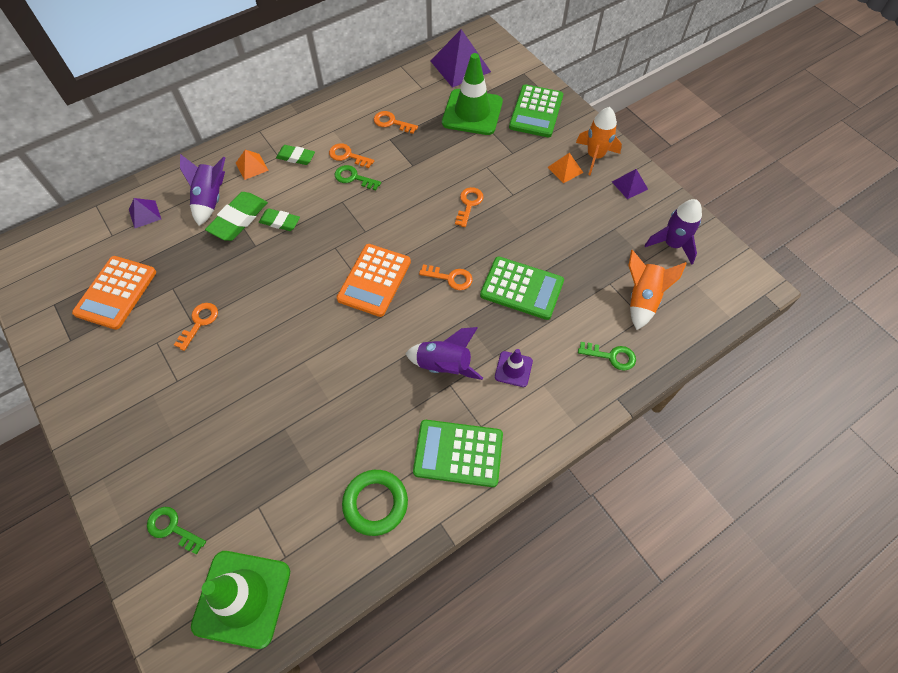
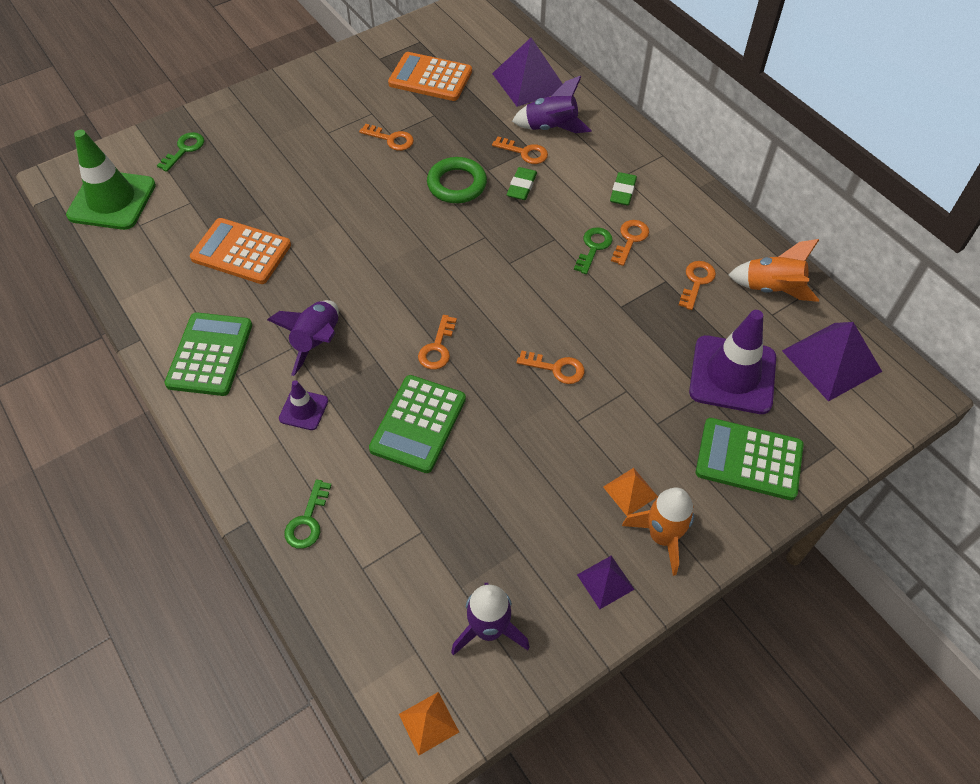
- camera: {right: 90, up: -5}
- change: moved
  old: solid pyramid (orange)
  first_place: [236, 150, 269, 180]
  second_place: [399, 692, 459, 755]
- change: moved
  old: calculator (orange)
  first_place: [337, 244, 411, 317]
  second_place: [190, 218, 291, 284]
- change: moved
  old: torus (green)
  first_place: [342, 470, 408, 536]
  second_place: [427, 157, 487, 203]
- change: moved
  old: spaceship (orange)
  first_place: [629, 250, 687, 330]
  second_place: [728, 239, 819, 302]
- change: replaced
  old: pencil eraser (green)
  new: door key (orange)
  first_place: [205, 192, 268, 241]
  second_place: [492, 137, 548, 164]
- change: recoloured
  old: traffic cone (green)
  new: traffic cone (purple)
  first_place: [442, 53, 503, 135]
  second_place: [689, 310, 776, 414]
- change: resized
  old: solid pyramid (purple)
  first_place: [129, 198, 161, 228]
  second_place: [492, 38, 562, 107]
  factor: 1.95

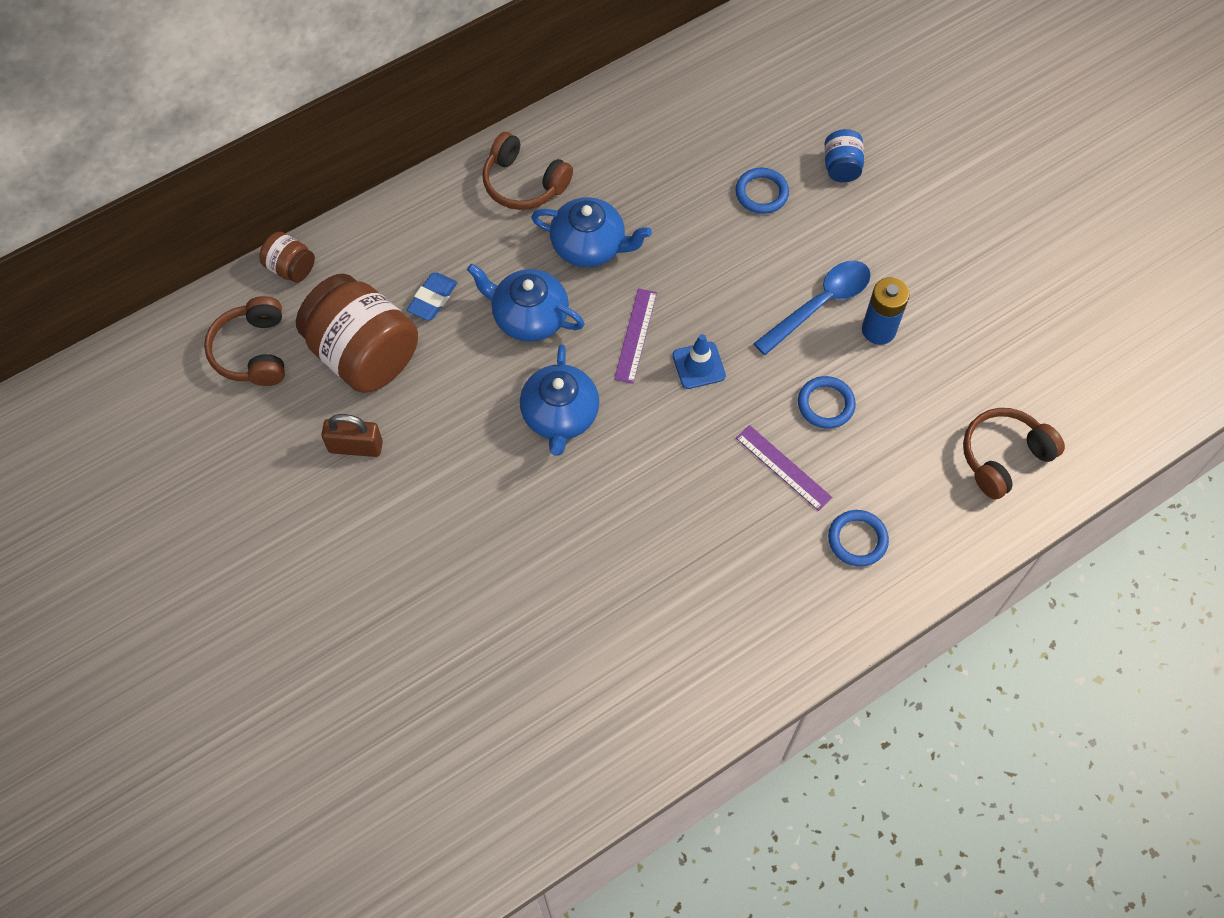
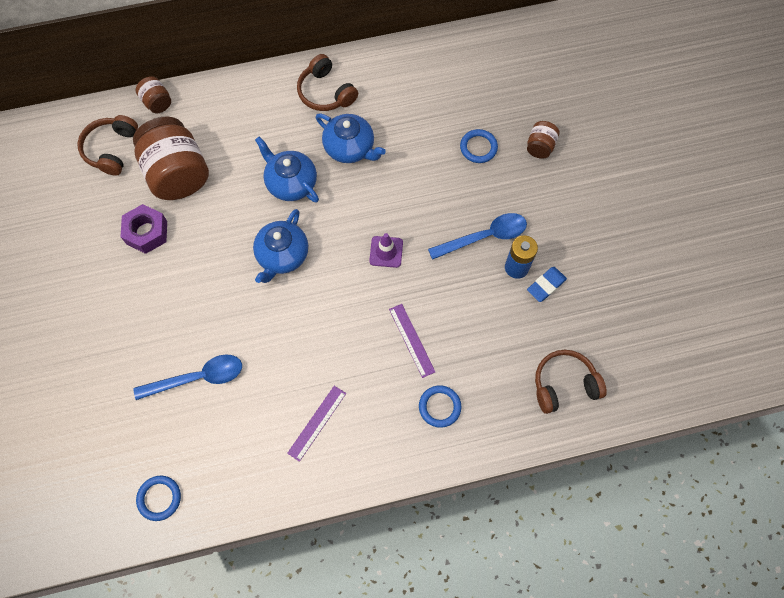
- camera: {right: 20, up: 5}
- change: added
  new: tablespoon (royal blue)
  second_place: [134, 354, 242, 400]
- change: moved
  old: pencil eraser (royal blue)
  first_place: [407, 272, 457, 320]
  second_place: [527, 267, 567, 302]
- change: moved
  old: straightedge (purple)
  first_place: [614, 288, 657, 384]
  second_place: [287, 386, 346, 462]
- change: moved
  old: torus (royal blue)
  first_place: [798, 376, 856, 429]
  second_place: [136, 476, 181, 521]
- change: replaced
  old: small lock (brown)
  new: hexagon nut (purple)
  first_place: [321, 414, 383, 457]
  second_place: [120, 204, 167, 254]
- change: recoloured
  old: traffic cone (royal blue)
  new: traffic cone (purple)
  first_place: [673, 334, 726, 389]
  second_place: [369, 233, 403, 268]
- change: recoloured
  old: jam jar (royal blue)
  new: jam jar (brown)
  first_place: [825, 129, 864, 182]
  second_place: [527, 121, 559, 159]

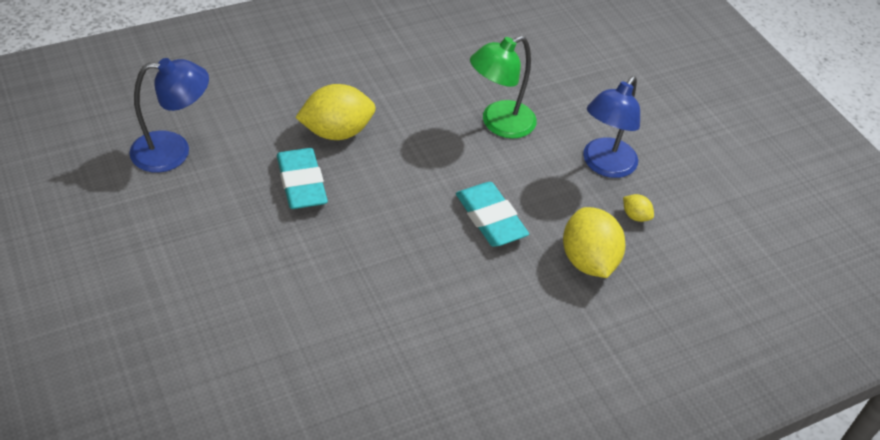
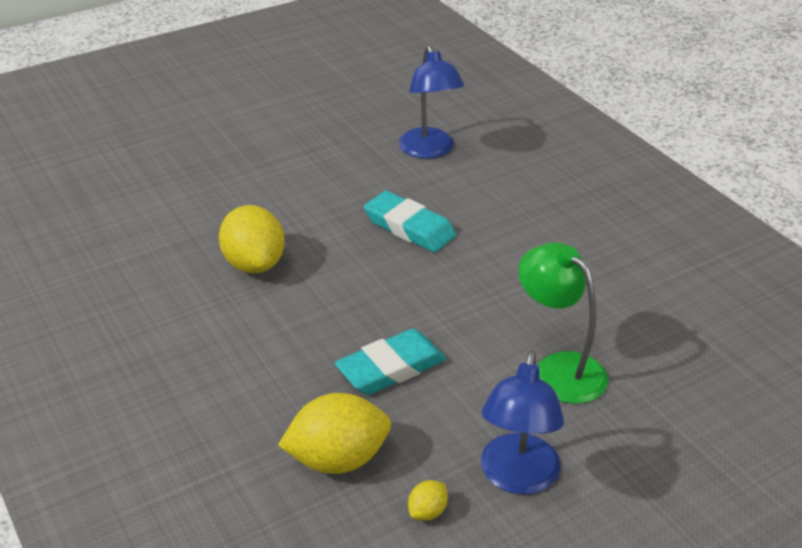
- camera: {right: 90, up: -10}
- change: moved
  old: citrus fruit (bright yellow)
  first_place: [295, 84, 376, 140]
  second_place: [219, 205, 285, 273]
- change: turned
  old: pencil eraser (turquoise)
  first_place: [277, 148, 328, 209]
  second_place: [364, 191, 456, 252]
  degrees: 60
- change: turned
  old: reading lamp (royal blue)
  first_place: [583, 76, 640, 178]
  second_place: [481, 350, 564, 495]
  degrees: -105

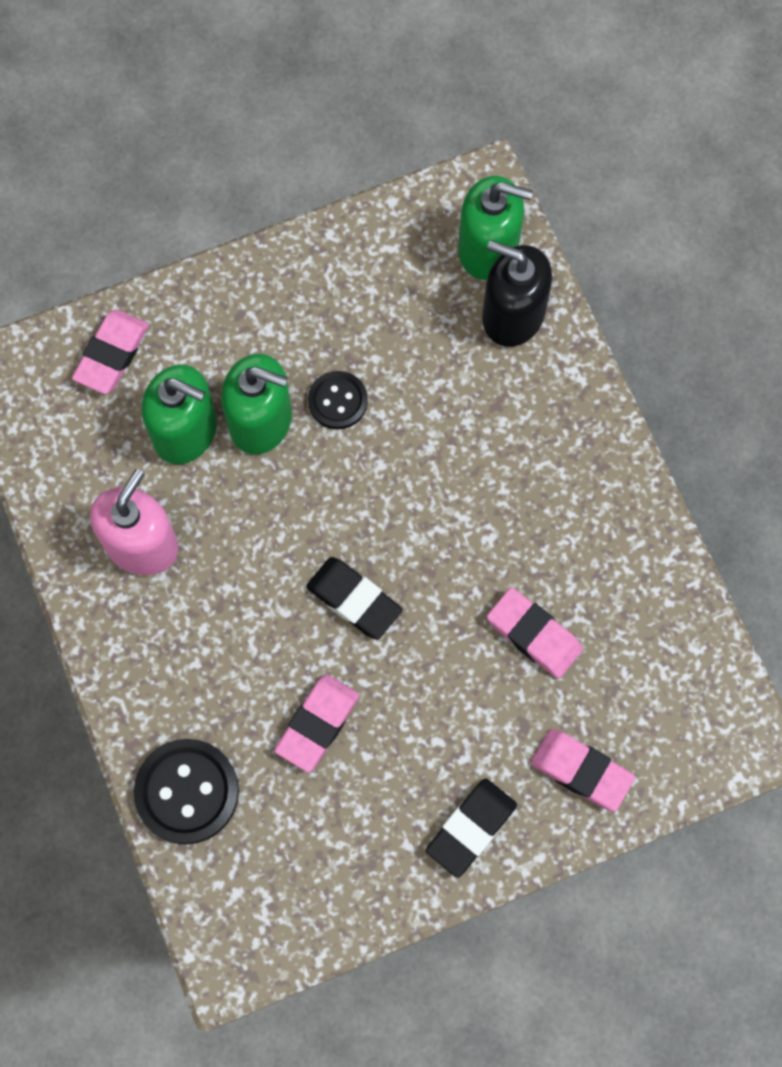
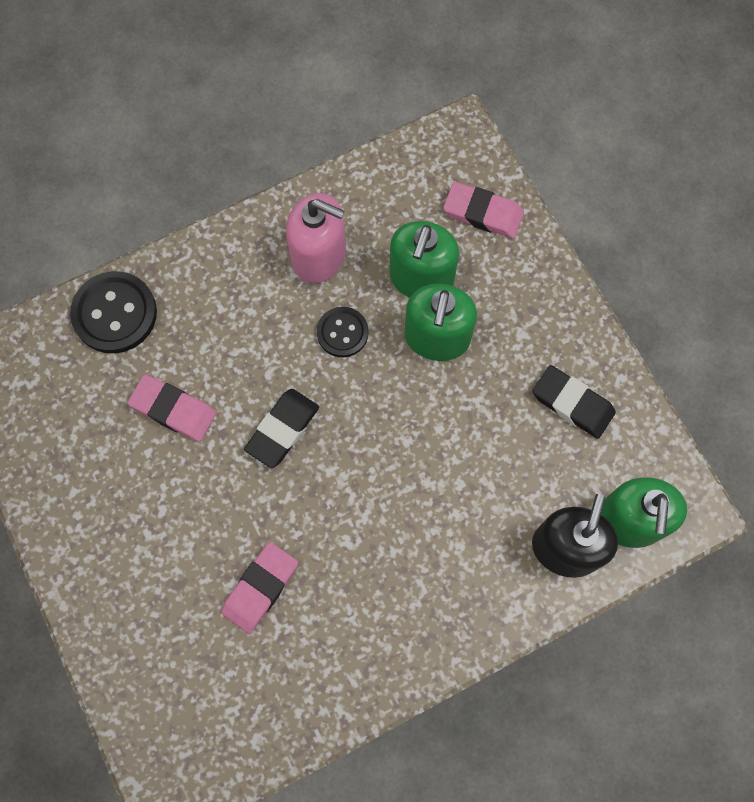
- camera: {right: 85, up: 0}
- change: removed
  old: pencil eraser (rose-pink)
  first_place: [531, 729, 635, 811]
- change: moved
  old: button (jet-black)
  first_place: [308, 371, 368, 429]
  second_place: [317, 307, 369, 357]
- change: moved
  old: pencil eraser (jet-black)
  first_place: [426, 778, 517, 878]
  second_place: [532, 365, 616, 439]

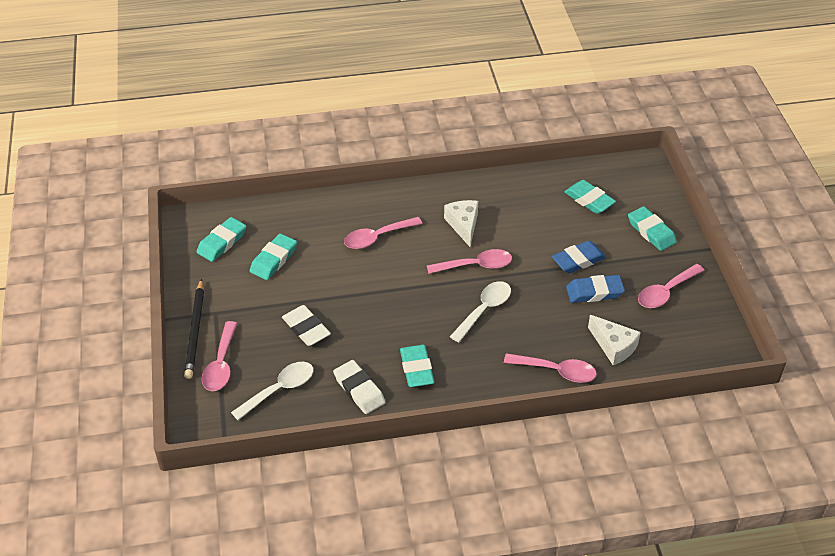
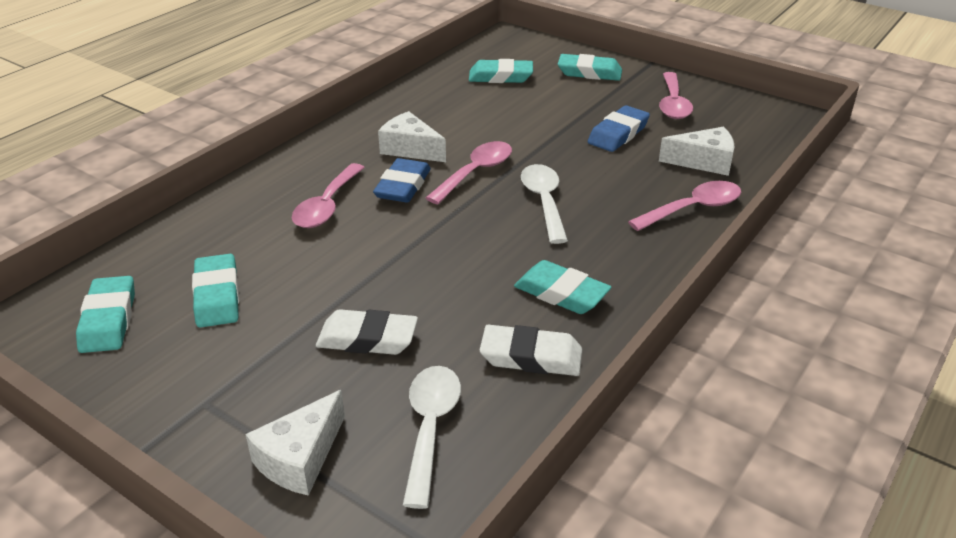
- camera: {right: -45, up: -10}
- change: removed
  old: pencil (jet-black)
  first_place: [184, 279, 204, 379]
- change: moved
  old: pencil eraser (royal blue)
  first_place: [552, 241, 606, 274]
  second_place: [373, 158, 431, 203]
- change: replaced
  old: tablespoon (rose-pink)
  new: cheese wedge (white)
  first_place: [202, 321, 237, 391]
  second_place: [245, 390, 345, 496]

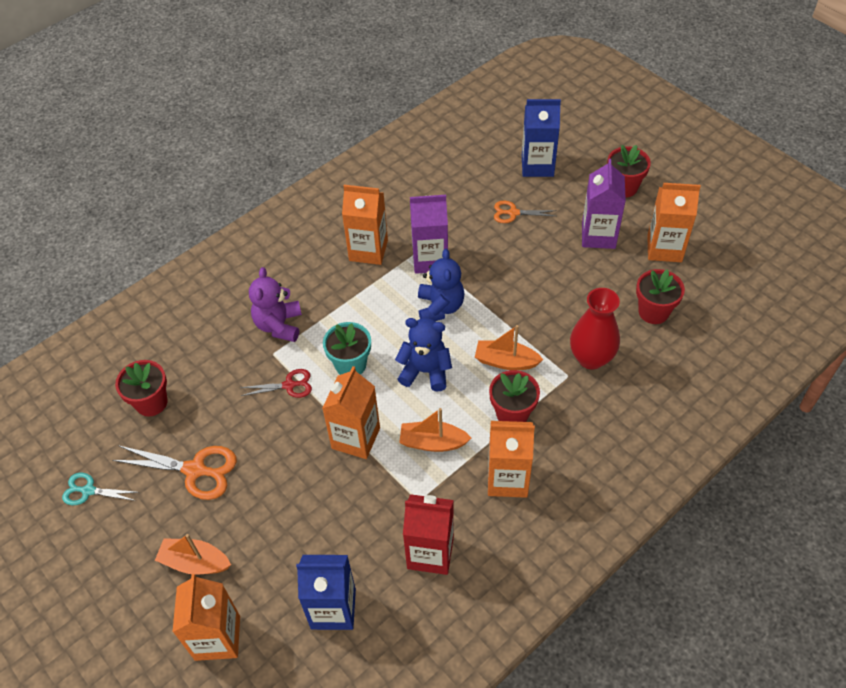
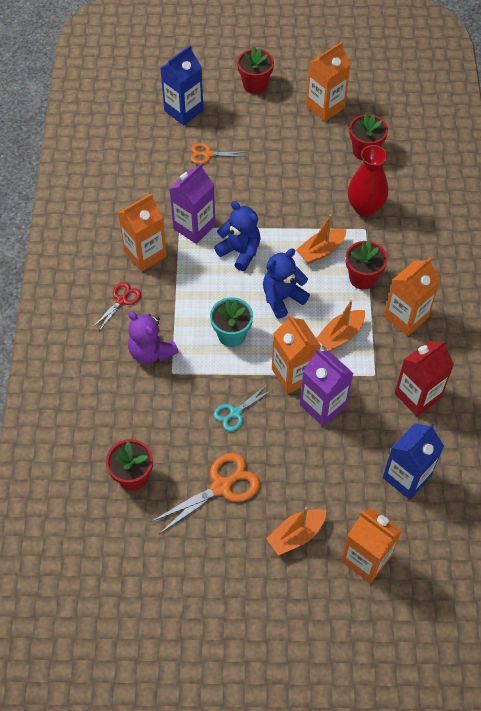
- camera: {right: -50, up: 5}
- change: moved
  old: scissors (turquoise)
  first_place: [62, 473, 139, 505]
  second_place: [214, 384, 272, 431]
- change: moved
  old: scissors (red)
  first_place: [240, 369, 312, 398]
  second_place: [92, 282, 141, 331]
- change: moved
  old: milk carton (purple)
  first_place: [582, 159, 626, 249]
  second_place: [300, 349, 353, 426]
- change: turned
  old: scissors (orange)
  first_place: [494, 201, 557, 223]
  second_place: [190, 143, 246, 164]
  degrees: 45

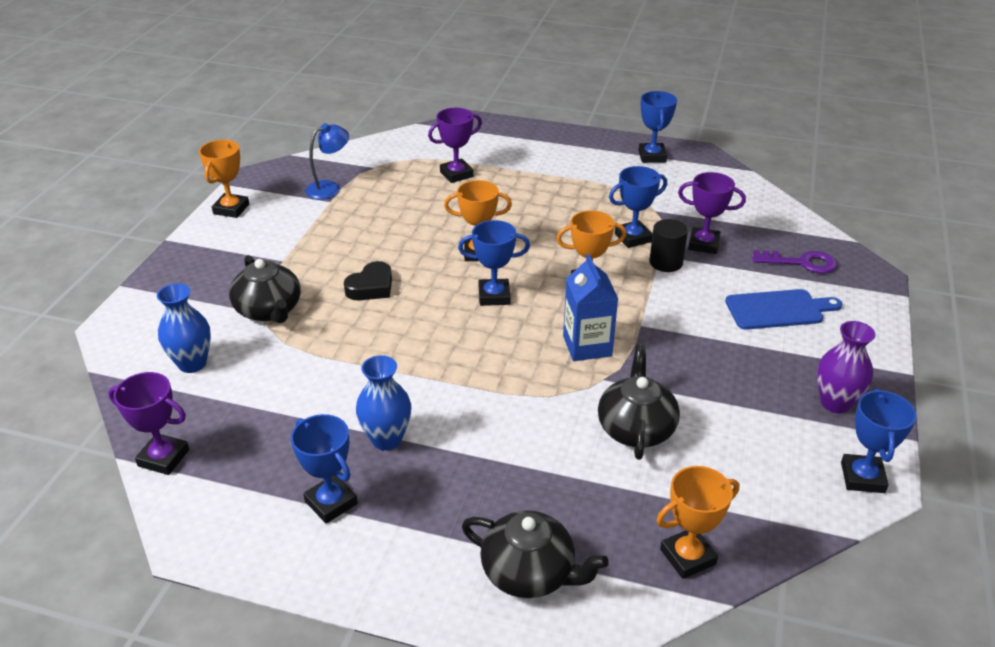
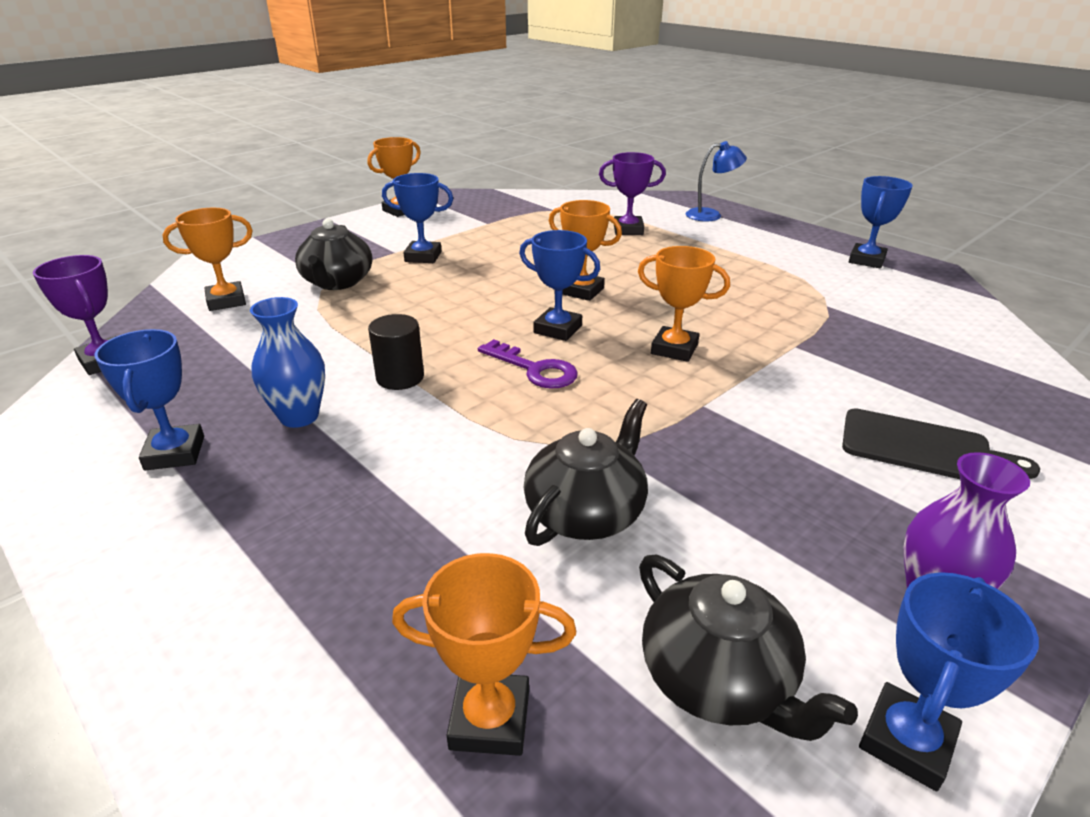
- camera: {right: 30, up: -5}
- change: removed
  old: heart (jet-black)
  first_place: [344, 261, 392, 300]
- change: removed
  old: milk carton (royal blue)
  first_place: [563, 254, 618, 361]
- change: removed
  old: award cup (purple)
  first_place: [678, 172, 746, 254]
- change: moved
  old: reading lamp (royal blue)
  first_place: [305, 123, 349, 199]
  second_place: [686, 141, 747, 221]
- change: moved
  old: teapot (jet-black)
  first_place: [462, 510, 609, 598]
  second_place: [639, 555, 858, 741]
- change: moved
  old: award cup (royal blue)
  first_place: [609, 166, 667, 248]
  second_place: [382, 173, 453, 263]
- change: moved
  old: solid cylinder (jet-black)
  first_place: [650, 219, 688, 272]
  second_place: [368, 314, 424, 390]
- change: moved
  old: door key (purple)
  first_place: [753, 250, 837, 274]
  second_place: [478, 339, 578, 389]
- change: replaced
  old: tall vase (royal blue)
  new: award cup (orange)
  first_place: [157, 283, 211, 373]
  second_place: [162, 208, 253, 311]
- change: recoloured
  old: cutting board (royal blue)
  new: cutting board (jet-black)
  first_place: [725, 289, 842, 330]
  second_place: [842, 408, 1040, 479]

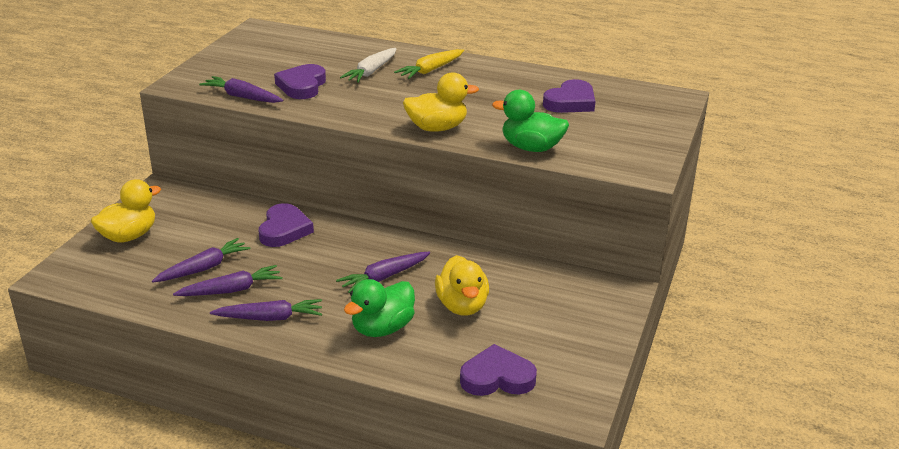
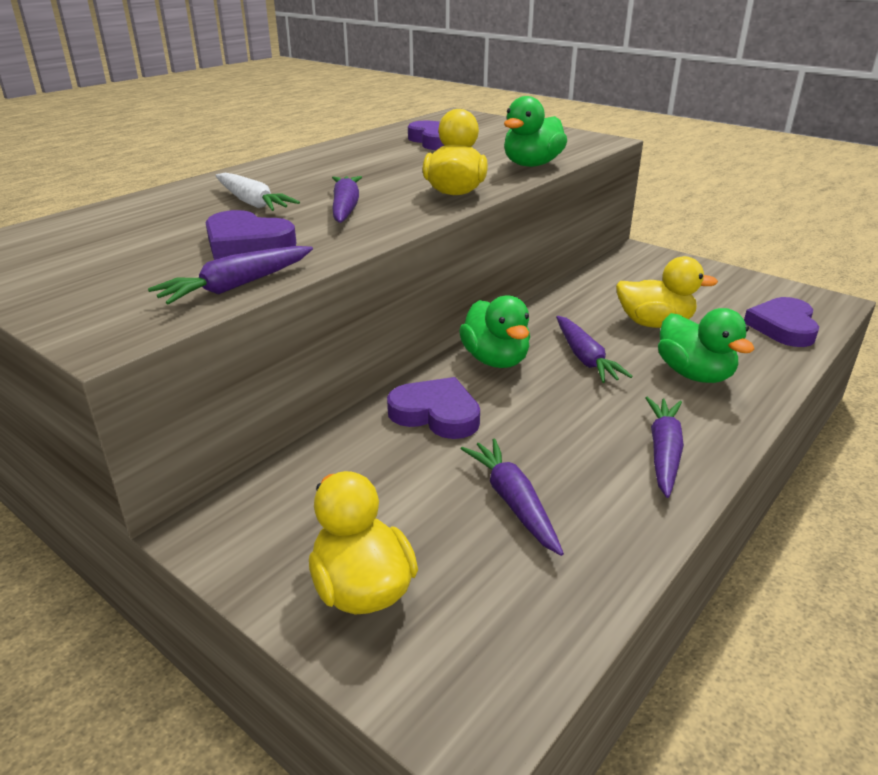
- camera: {right: -70, up: 0}
- change: removed
  old: carrot (bright yellow)
  first_place: [394, 49, 464, 79]
- change: added
  new: duck (green)
  second_place: [459, 295, 530, 368]
- change: moved
  old: carrot (purple)
  first_place: [173, 265, 283, 296]
  second_place: [332, 176, 362, 223]

